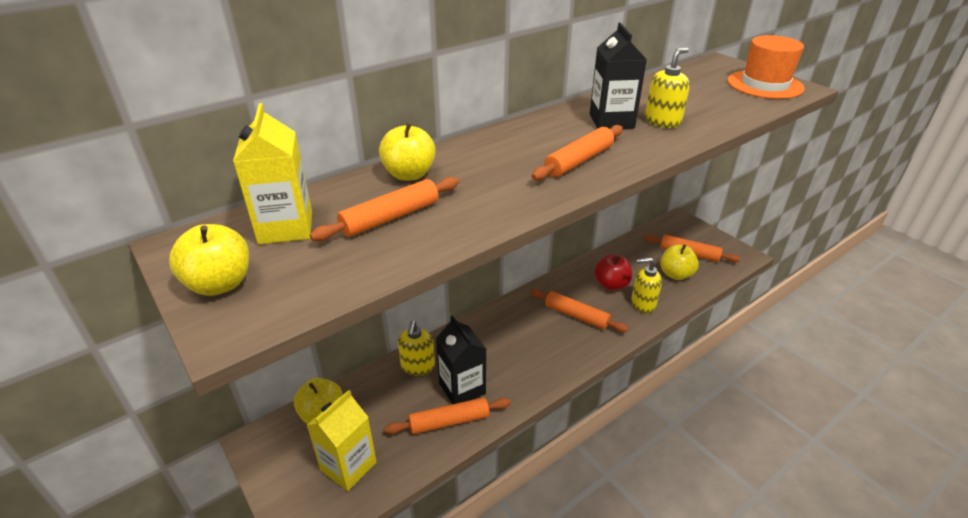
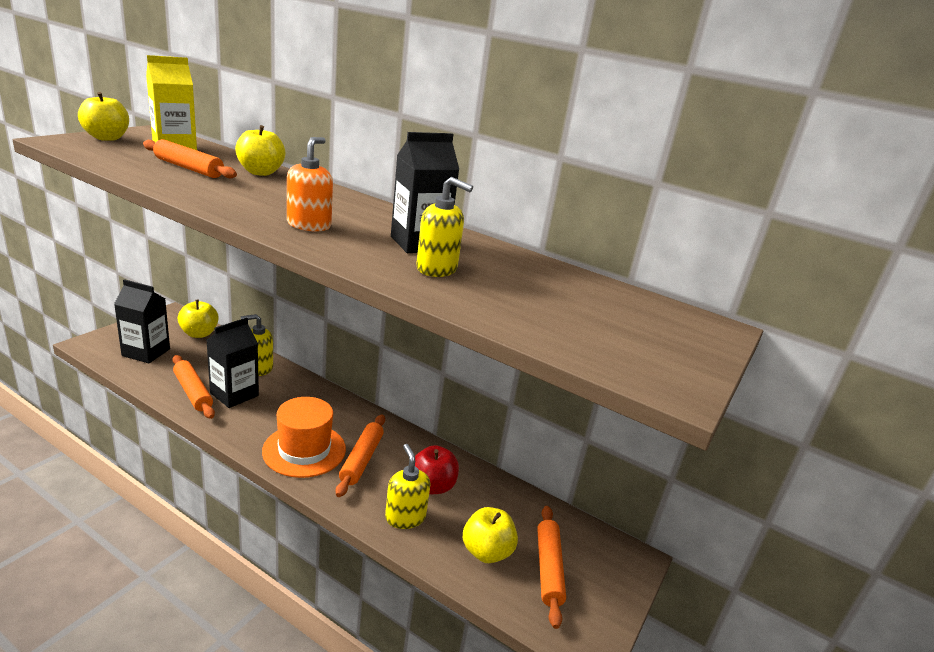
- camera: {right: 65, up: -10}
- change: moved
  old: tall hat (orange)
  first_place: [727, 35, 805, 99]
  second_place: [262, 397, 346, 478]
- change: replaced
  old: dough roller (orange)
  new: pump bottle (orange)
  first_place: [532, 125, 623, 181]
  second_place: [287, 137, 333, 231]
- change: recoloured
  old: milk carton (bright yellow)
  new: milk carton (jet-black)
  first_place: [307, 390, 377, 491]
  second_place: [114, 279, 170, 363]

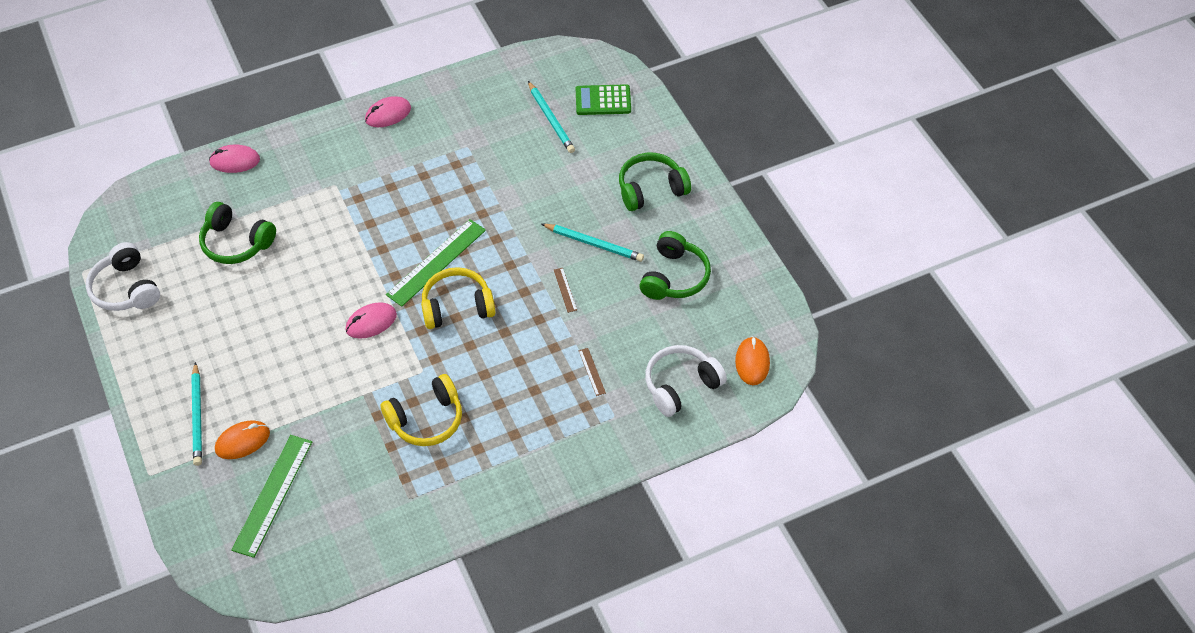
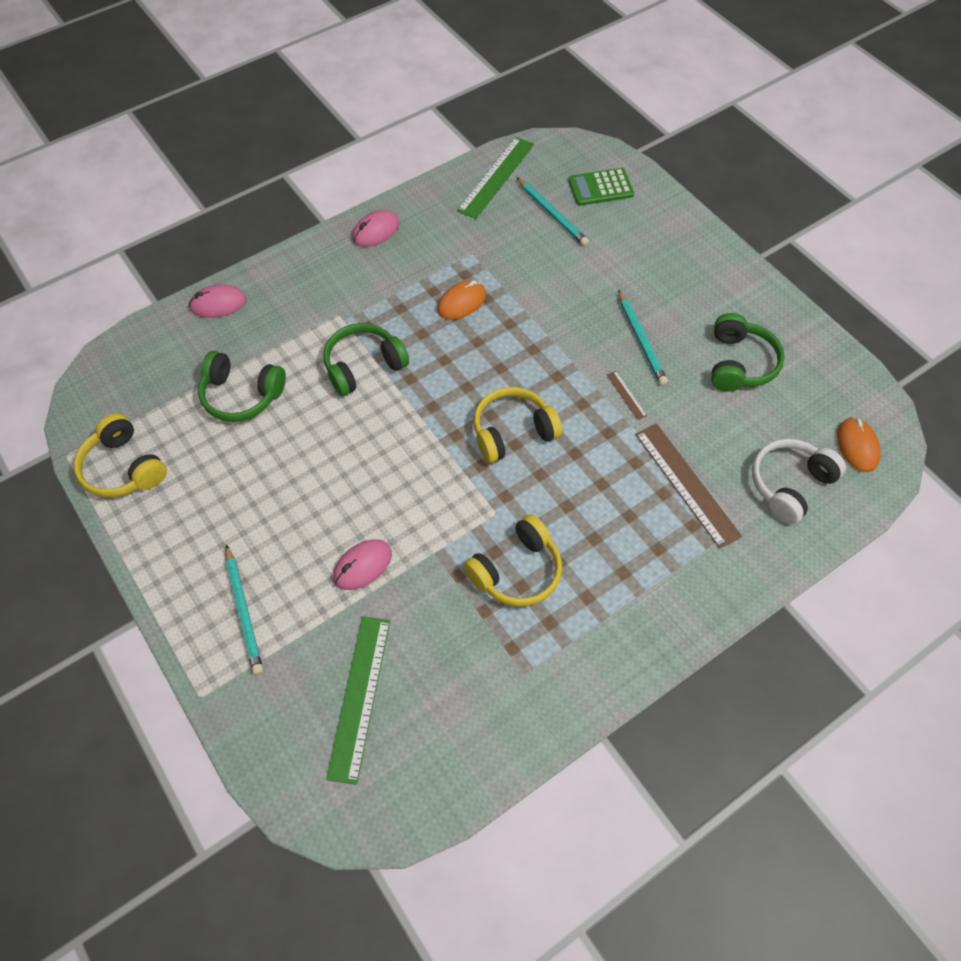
- camera: {right: -10, up: 5}
- change: moved
  old: mouse (orange)
  first_place: [215, 420, 270, 459]
  second_place: [437, 280, 486, 319]
- change: moved
  old: mouse (rose-pink)
  first_place: [346, 302, 397, 338]
  second_place: [333, 539, 392, 590]
- change: moved
  old: straightedge (green)
  first_place: [386, 219, 486, 307]
  second_place: [457, 137, 534, 219]
- change: moved
  old: headphones (green)
  first_place: [619, 153, 691, 211]
  second_place: [323, 323, 409, 396]
- change: recoloured
  old: headphones (white)
  new: headphones (bright yellow)
  first_place: [86, 242, 160, 311]
  second_place: [74, 413, 167, 498]
- change: turned
  old: pencil (turquoise)
  first_place: [542, 224, 644, 262]
  second_place: [618, 290, 668, 386]
  degrees: 60
- change: resized
  old: straightedge (brown)
  first_place: [579, 348, 606, 396]
  second_place: [635, 424, 742, 549]
  factor: 2.28

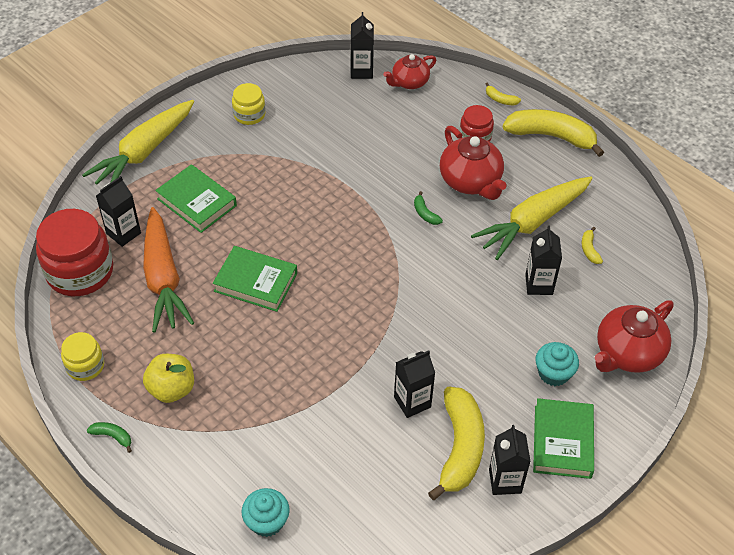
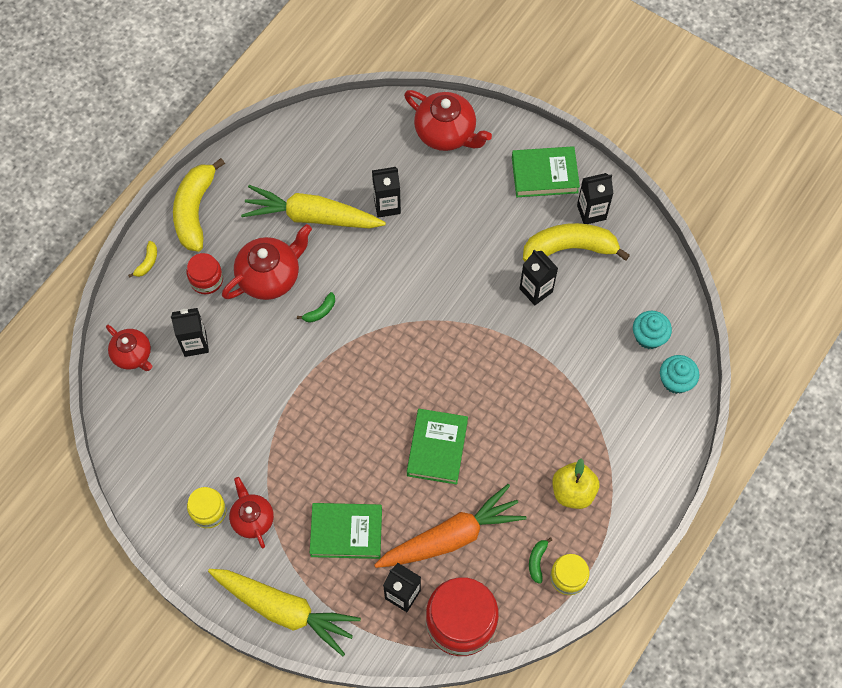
- camera: {right: -100, up: 15}
- change: removed
  old: toy banana (bright yellow)
  first_place: [582, 227, 603, 264]
- change: added
  new: teapot (red)
  second_place: [229, 477, 274, 548]
- change: moved
  old: toy banana (green)
  first_place: [87, 422, 132, 453]
  second_place: [529, 537, 552, 584]
- change: moved
  old: milk carton (jet-black)
  first_place: [351, 12, 374, 79]
  second_place: [171, 308, 209, 357]
- change: moved
  old: fairy cake (turquoise)
  first_place: [536, 342, 579, 386]
  second_place: [633, 311, 672, 349]
- change: turned
  old: book (green)
  first_place: [155, 164, 237, 233]
  second_place: [310, 503, 382, 559]
  degrees: 60
- change: turned
  old: carrot (bright yellow)
  first_place: [471, 177, 593, 260]
  second_place: [241, 185, 386, 229]
  degrees: 150

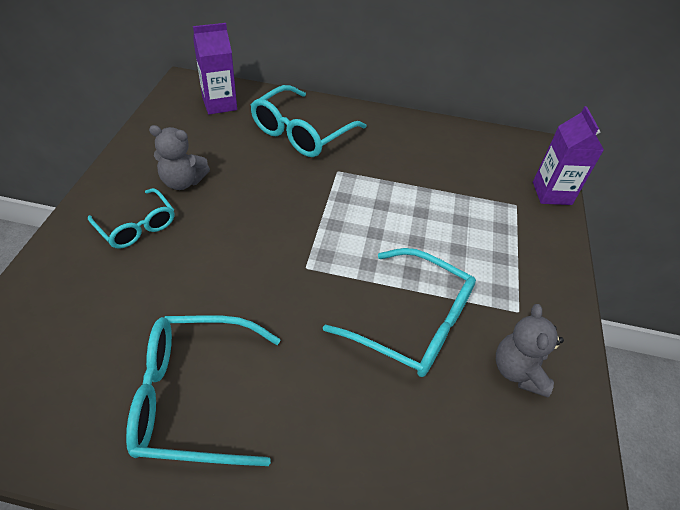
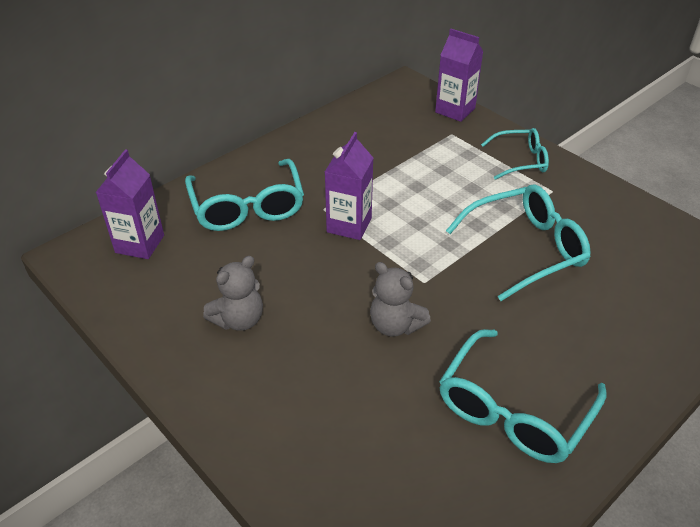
- camera: {right: -50, up: -5}
- change: added
  new: milk carton (purple)
  second_place: [325, 132, 373, 240]
- change: moved
  old: glasses (turquoise)
  first_place: [88, 188, 174, 249]
  second_place: [481, 128, 549, 180]
- change: moved
  old: teddy (grey)
  first_place: [496, 304, 564, 398]
  second_place: [370, 262, 431, 336]

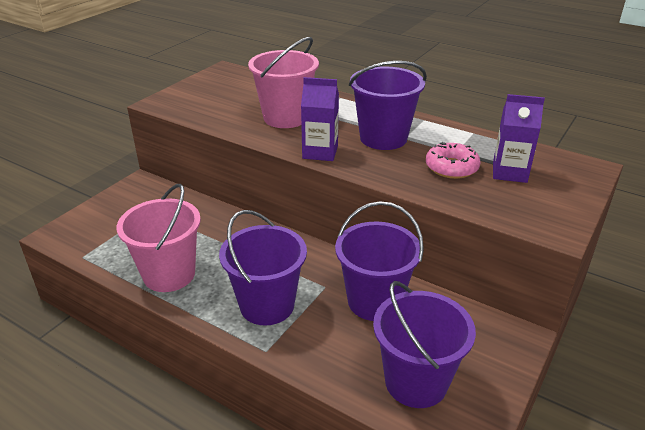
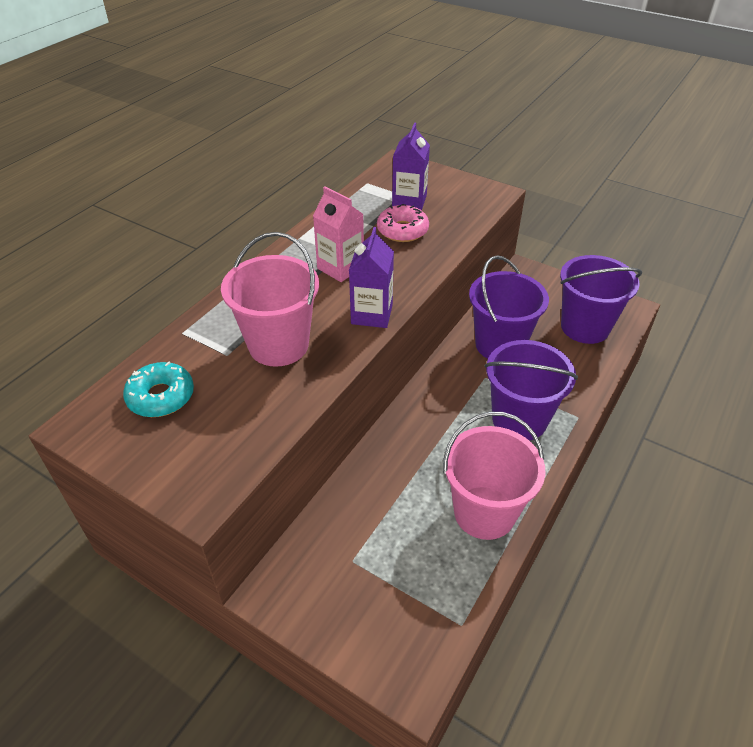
- camera: {right: -90, up: 10}
- change: added
  new: doughnut (turquoise)
  second_place: [123, 362, 194, 417]
- change: replaced
  old: bucket (purple)
  new: milk carton (rose-pink)
  first_place: [349, 61, 427, 150]
  second_place: [313, 186, 364, 282]

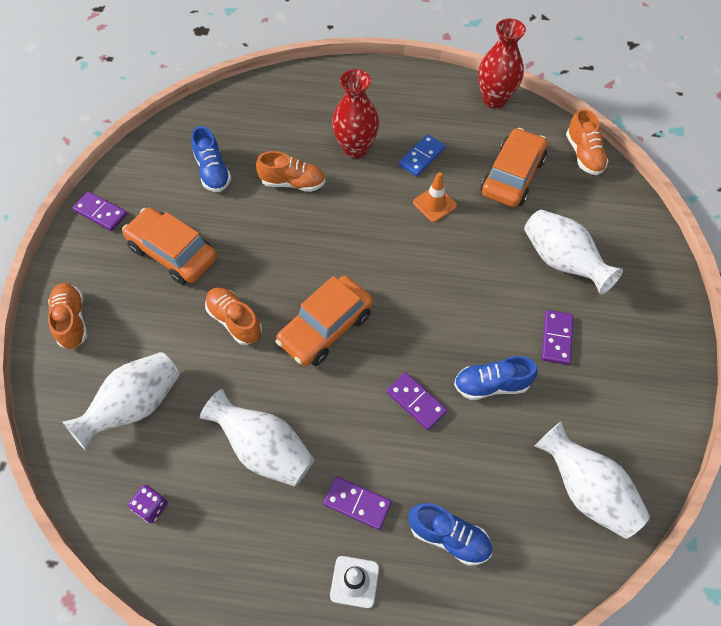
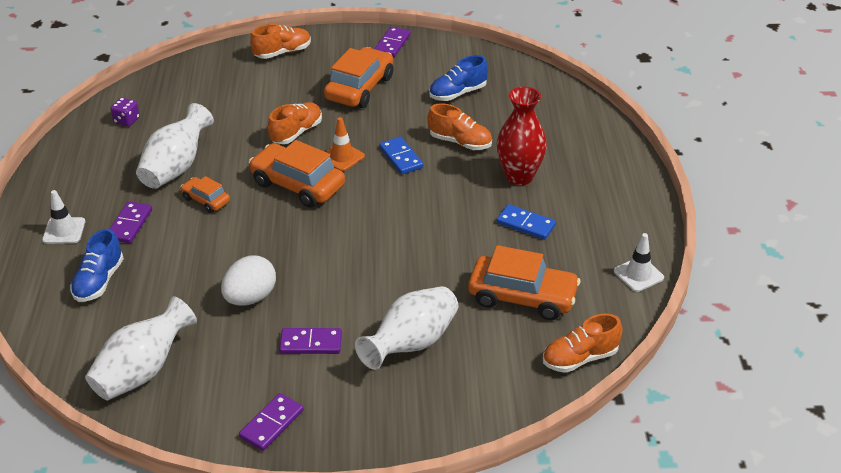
- camera: {right: 80, up: -20}
- change: removed
  old: tall vase (white)
  first_place: [62, 352, 180, 450]
- change: added
  new: car (orange)
  second_place: [181, 176, 230, 213]
- change: added
  new: domino tile (royal blue)
  second_place: [379, 137, 423, 174]
- change: moved
  old: domino tile (purple)
  first_place: [386, 372, 447, 430]
  second_place: [239, 393, 304, 451]
- change: moved
  old: traffic cone (orange)
  first_place: [413, 172, 457, 222]
  second_place: [326, 117, 365, 171]
- change: replaced
  old: sneaker (royal blue)
  new: egg shape (white)
  first_place: [454, 356, 538, 400]
  second_place: [221, 255, 276, 306]
- change: replaced
  old: tall vase (red)
  new: traffic cone (white)
  first_place: [478, 18, 526, 109]
  second_place: [614, 233, 664, 292]
- change: turned
  old: sneaker (orange)
  first_place: [256, 151, 326, 192]
  second_place: [427, 103, 492, 150]
  degrees: -60

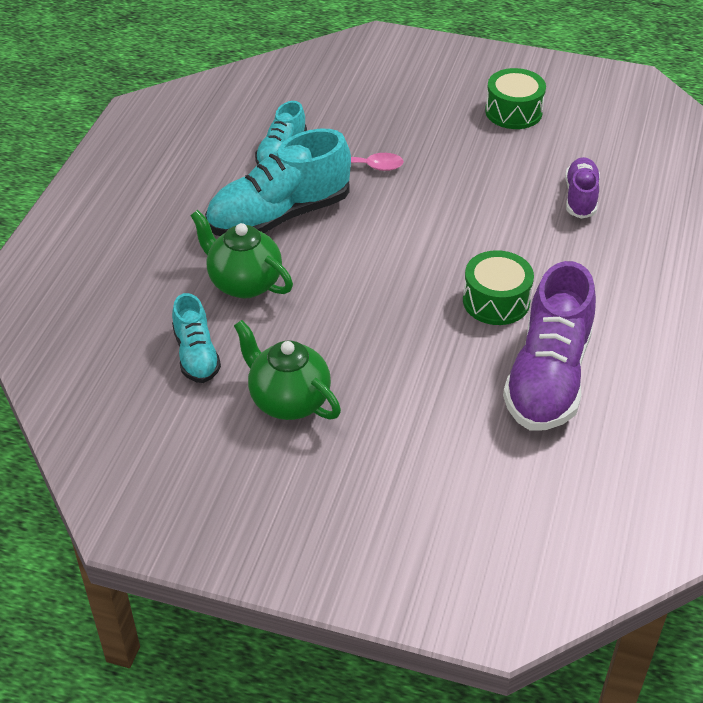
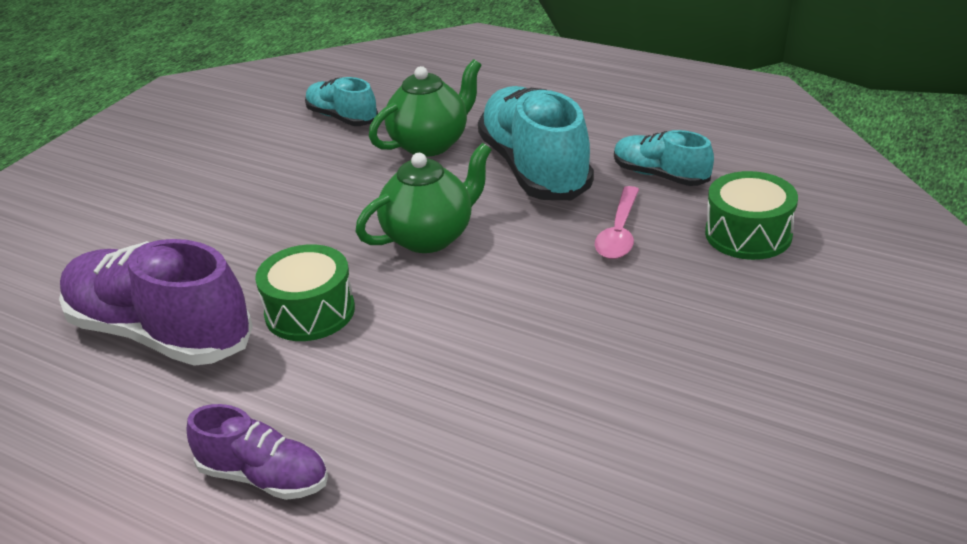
- camera: {right: 105, up: -10}
- change: moved
  old: teapot (green)
  first_place: [234, 320, 341, 420]
  second_place: [355, 143, 492, 253]
- change: moved
  old: toy drum (green)
  first_place: [485, 68, 546, 129]
  second_place: [705, 171, 798, 260]
- change: moved
  old: sneaker (purple)
  first_place: [565, 157, 600, 219]
  second_place: [186, 404, 328, 500]
- change: turned
  old: sneaker (turquoise)
  first_place: [172, 293, 221, 383]
  second_place: [305, 77, 378, 126]
  degrees: 45

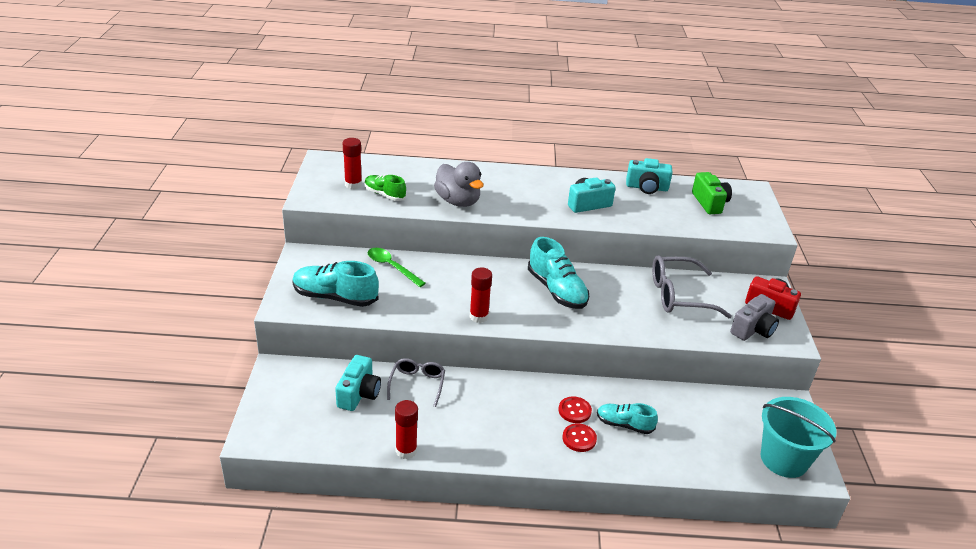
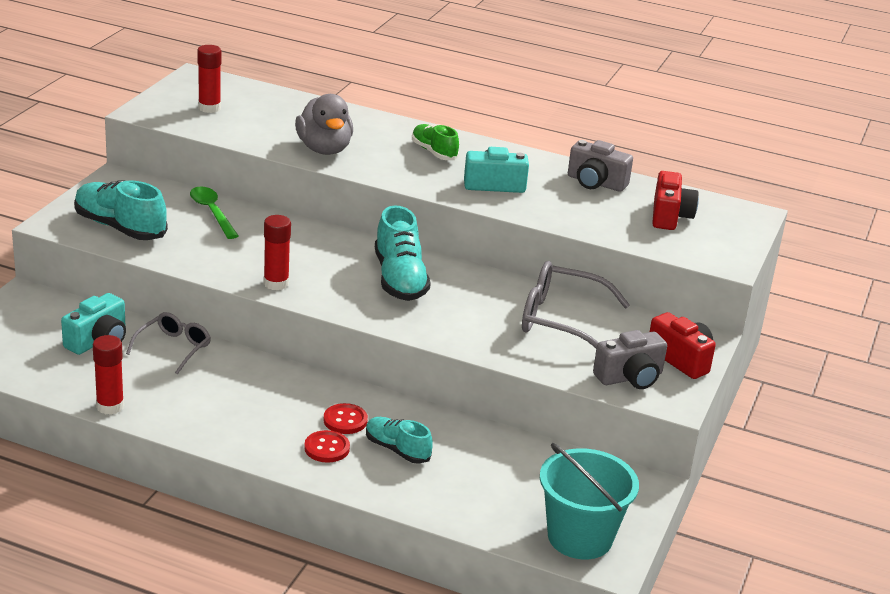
- camera: {right: 20, up: -5}
- change: moved
  old: sneaker (green)
  first_place: [365, 175, 406, 201]
  second_place: [412, 124, 459, 160]
- change: recoloured
  old: compact camera (turquoise)
  new: compact camera (grey)
  first_place: [626, 158, 673, 194]
  second_place: [568, 140, 633, 192]
- change: recoloured
  old: compact camera (green)
  new: compact camera (red)
  first_place: [692, 172, 732, 214]
  second_place: [652, 171, 699, 230]

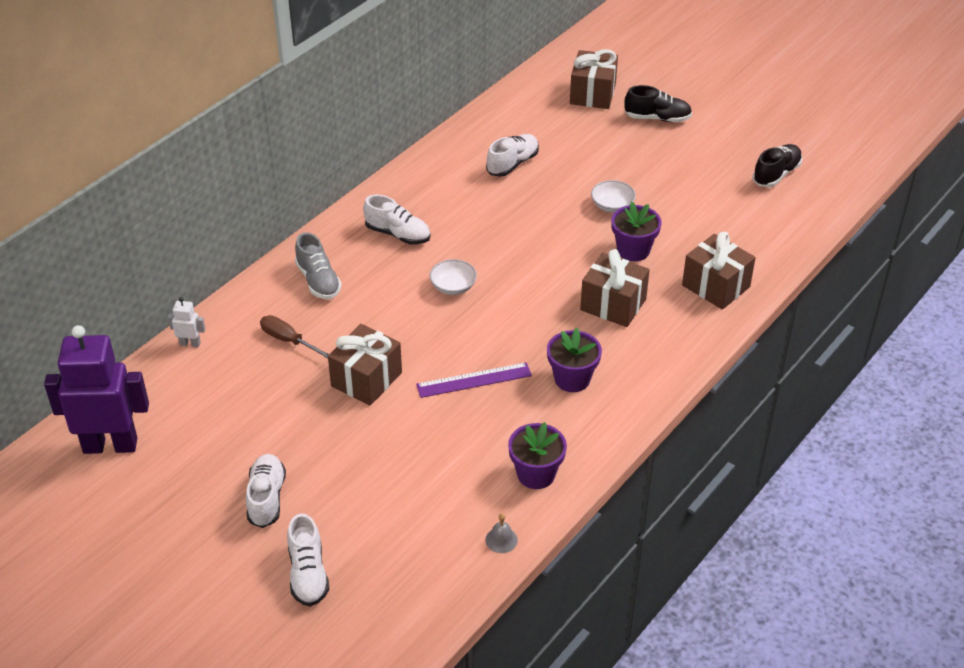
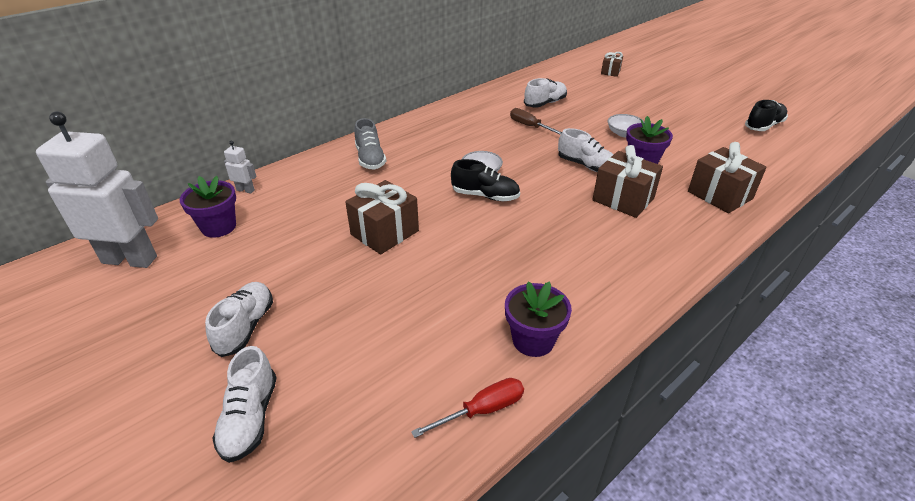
- camera: {right: 10, up: -5}
- change: removed
  old: straightedge (purple)
  first_place: [416, 362, 532, 398]
- change: moved
  old: flat screwdriver (brown)
  first_place: [260, 315, 329, 359]
  second_place: [510, 108, 562, 135]
- change: moved
  old: sneaker (white)
  first_place: [363, 195, 431, 244]
  second_place: [558, 128, 614, 172]
- change: moved
  old: plant pot (purple)
  first_place: [547, 328, 602, 392]
  second_place: [179, 176, 236, 238]
- change: moved
  old: sneaker (jet-black)
  first_place: [625, 85, 692, 122]
  second_place: [451, 159, 520, 201]
- change: replaced
  old: school bell (grey)
  new: flat screwdriver (red)
  first_place: [485, 513, 518, 553]
  second_place: [411, 378, 524, 438]
- change: recoloured
  old: toy robot (purple)
  new: toy robot (white)
  first_place: [44, 325, 149, 454]
  second_place: [36, 112, 158, 268]
- change: resized
  old: present (brown)
  first_place: [570, 49, 618, 109]
  second_place: [601, 52, 623, 77]
  factor: 0.55

